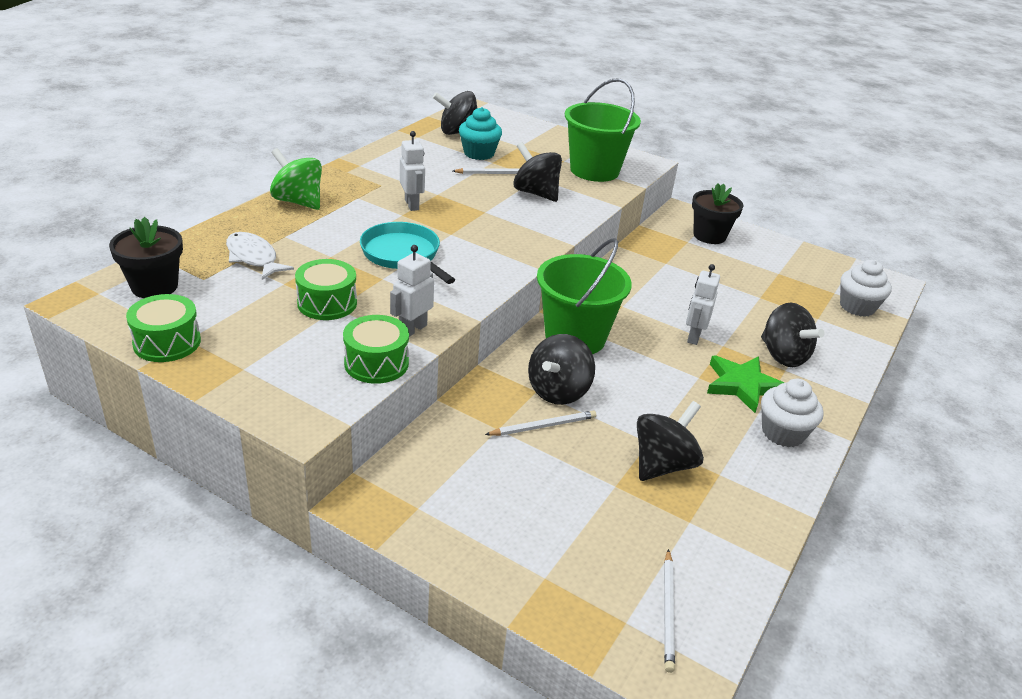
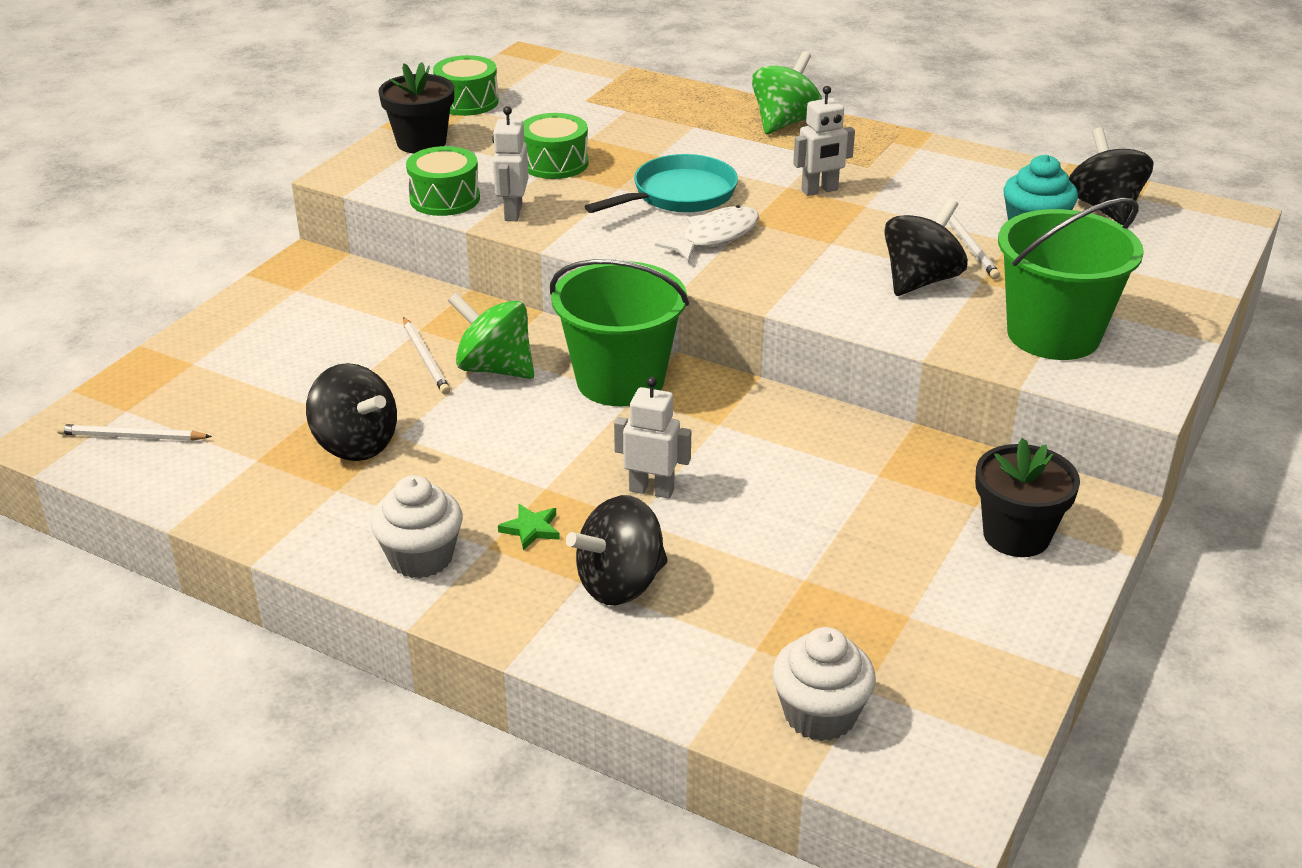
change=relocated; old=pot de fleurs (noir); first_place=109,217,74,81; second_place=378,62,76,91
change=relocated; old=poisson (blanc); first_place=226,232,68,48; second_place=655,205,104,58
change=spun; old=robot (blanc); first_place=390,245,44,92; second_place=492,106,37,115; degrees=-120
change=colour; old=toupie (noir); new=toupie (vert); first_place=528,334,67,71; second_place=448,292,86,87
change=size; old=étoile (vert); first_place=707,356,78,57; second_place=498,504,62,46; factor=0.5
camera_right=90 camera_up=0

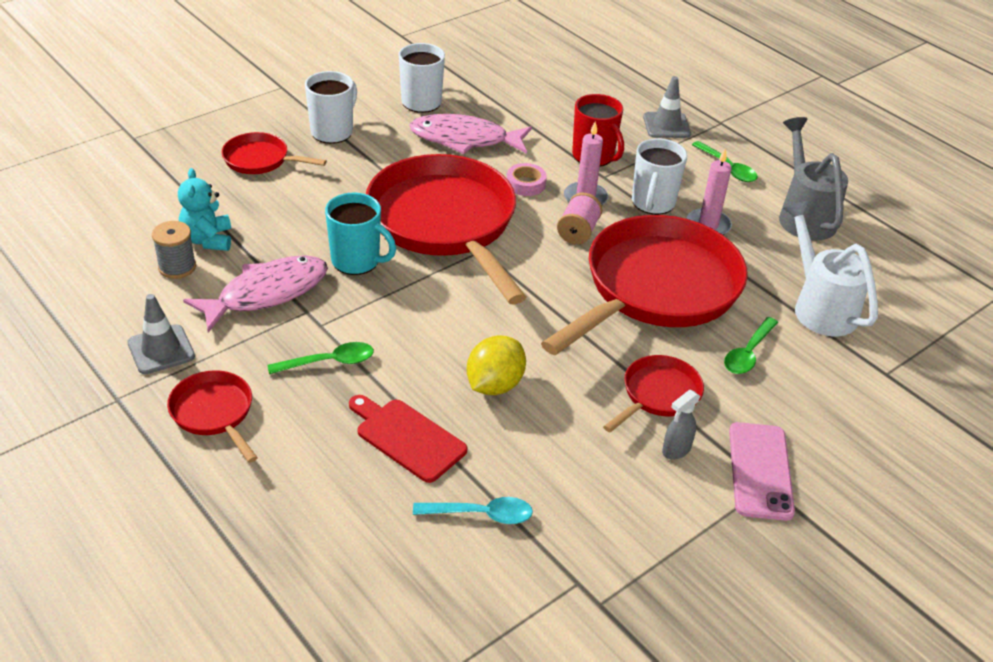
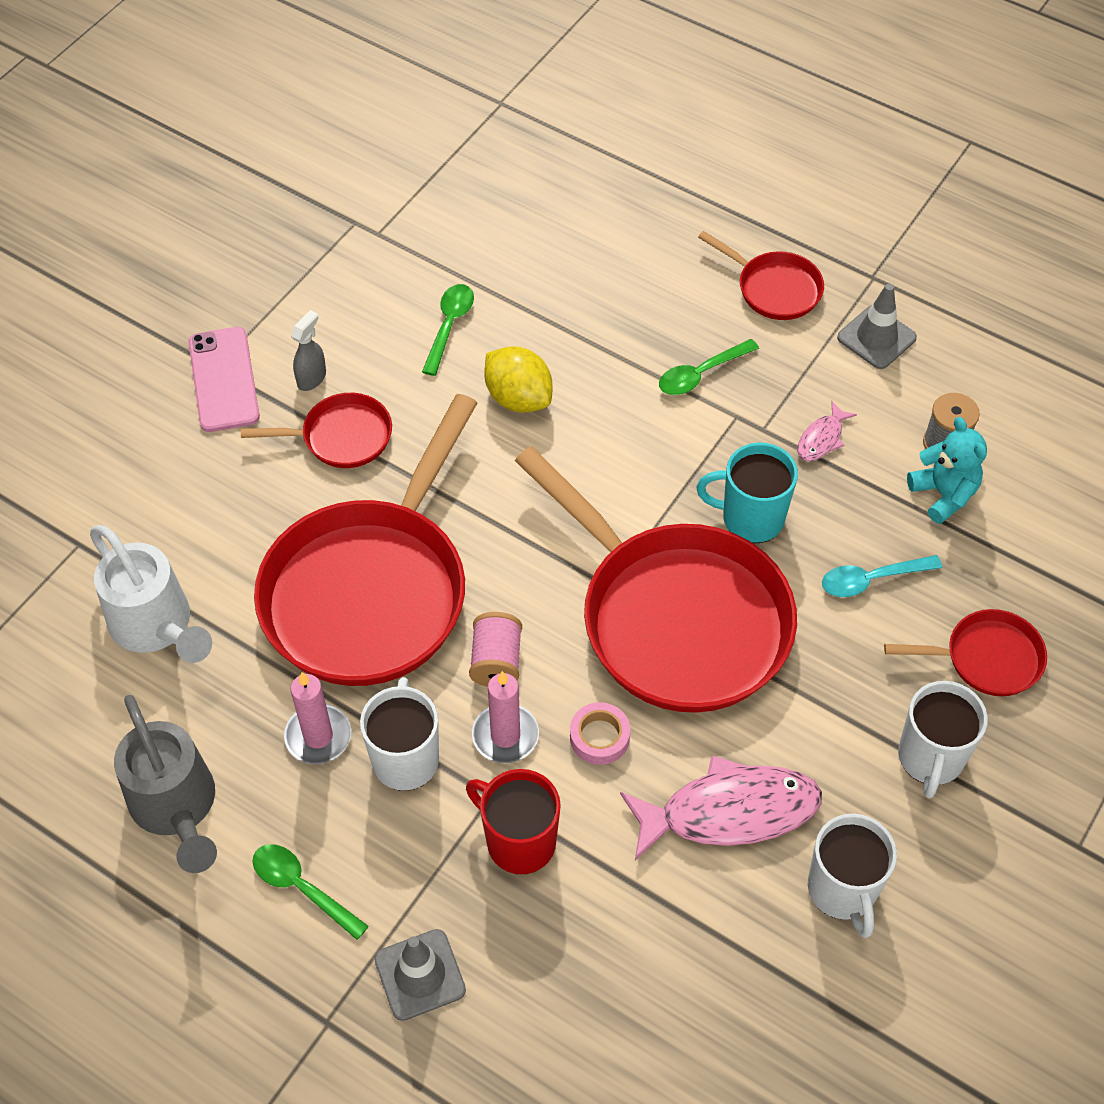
change=size; old=poisson (rose); first_place=183,255,145,78; second_place=797,401,60,60; factor=0.46
change=missing; old=planche à découper (rouge); first_place=349,395,118,88
change=relocated; old=cuillère (turquoise); first_place=413,497,120,27; second_place=822,555,120,42
change=spun; old=citron (jaune); first_place=467,335,59,60; second_place=484,347,68,65; degrees=-60
change=spun; old=poêle (rouge); first_place=603,355,101,77; second_place=241,393,151,75; degrees=-120
change=relocated; old=cuillère (vert); first_place=724,317,54,57; second_place=422,284,52,92
camera_right=165 camera_up=15

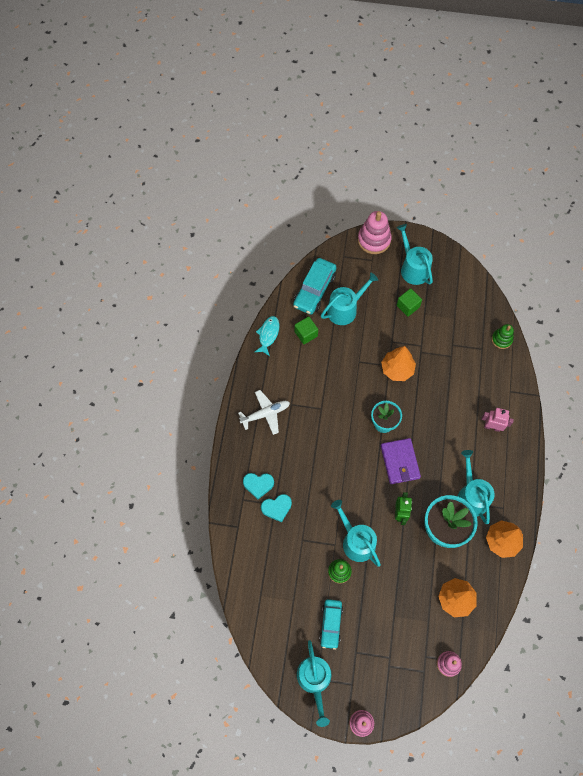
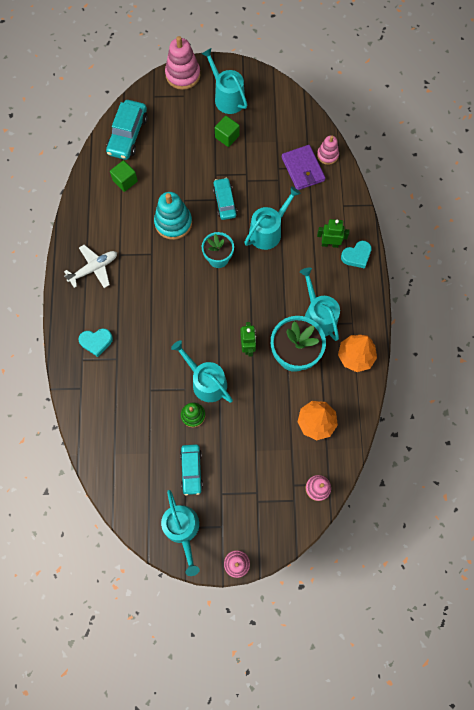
change=missing; old=poisson (turquoise); first_place=255,316,24,40
change=relocated; old=cœur (turquoise); first_place=261,494,31,28; second_place=341,241,31,28
change=relocated; old=arrosoir (turquoise); first_place=321,273,57,52; second_place=244,186,57,64
change=exchanged; old=arbre (orange); new=voiture (turquoise); first_place=381,346,35,35; second_place=213,178,24,42
change=relocated; old=portefeuille (violet); first_place=381,438,40,46; second_place=282,145,43,45
change=colour; old=robot (rose); new=robot (vert); first_place=482,408,32,24; second_place=317,219,33,29
change=colour; old=jouet à empiler (vert); new=jouet à empiler (rose); first_place=492,324,22,25; second_place=317,135,22,30
change=appeared; new=jouet à empiler (turquoise); second_place=154,192,38,48
camera_right=-10 camera_up=5

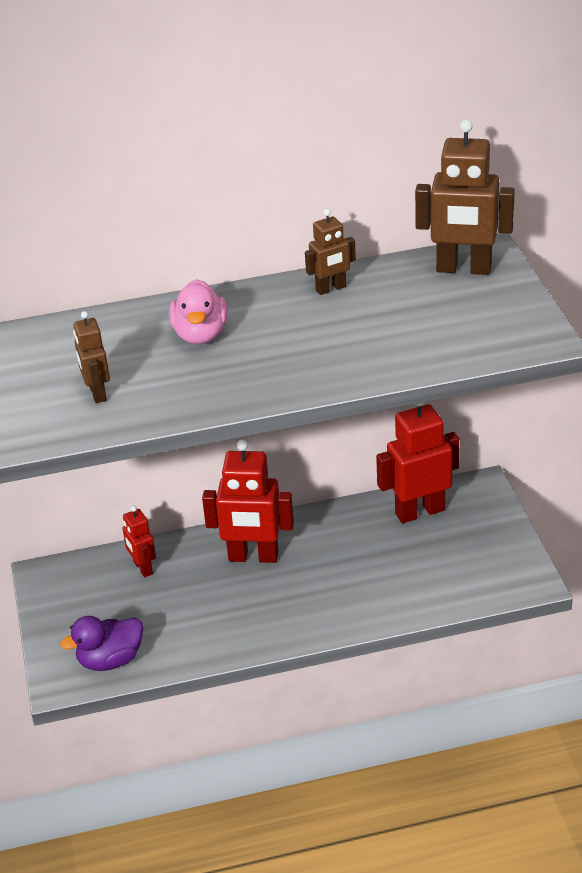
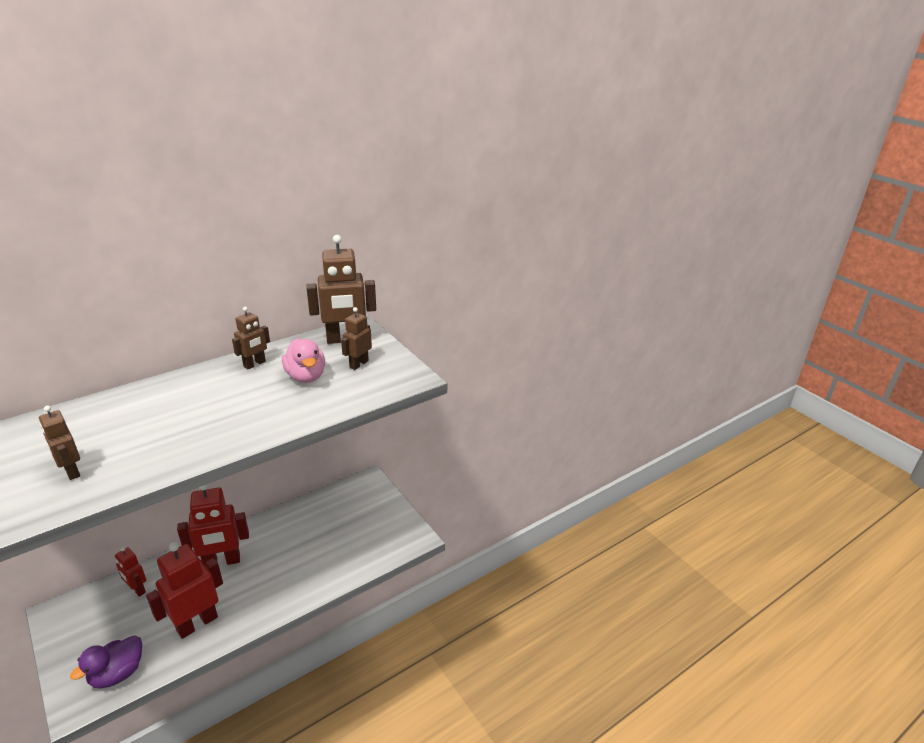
change=relocated; old=canard (rose); first_place=169,279,59,65; second_place=282,339,43,44
change=relocated; old=robot (rouge); first_place=376,402,83,121; second_place=146,542,77,97
change=appeared; new=robot (marron); second_place=341,307,31,63
camera_right=-25 camera_up=-5

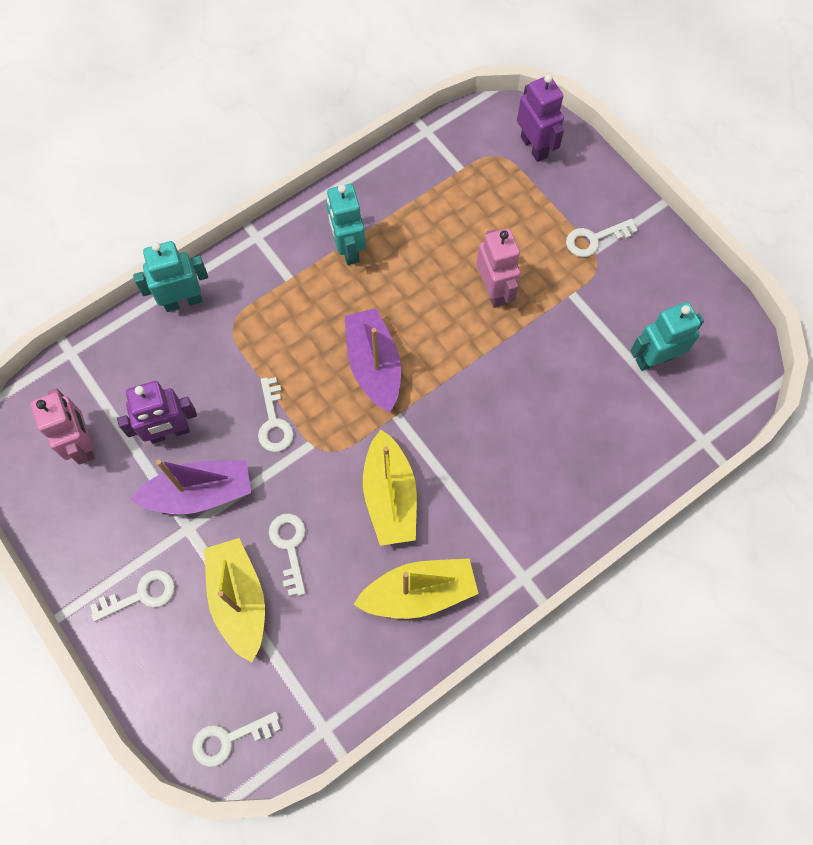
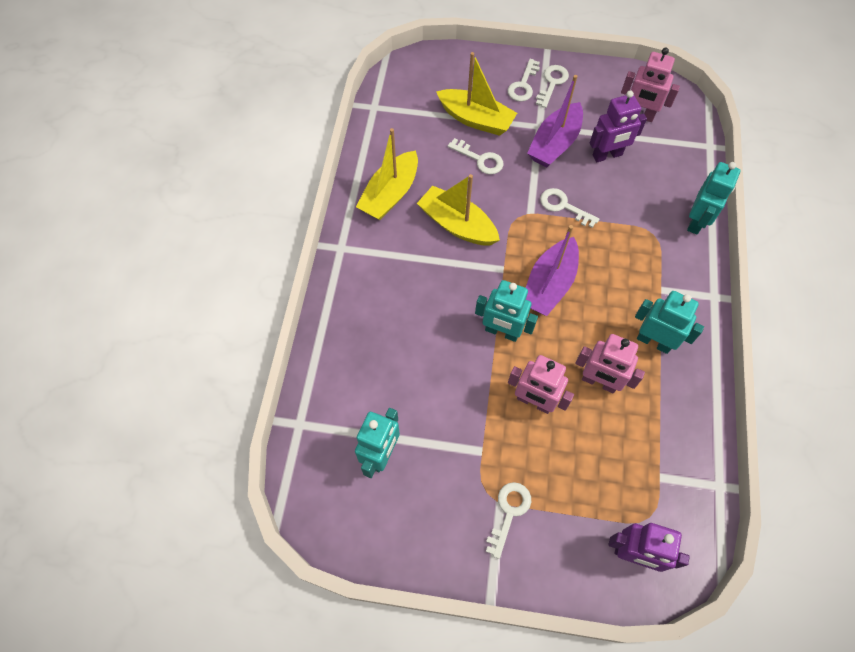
change=spun; old=robot (violet); first_place=117,381,80,63; second_place=590,90,57,72; degrees=-135
change=relocated; old=clé (blanc); first_place=192,712,89,55; second_place=536,65,33,43
change=spun; old=bateau (violet); first_place=344,308,57,104; second_place=526,225,53,91; degrees=90
change=appeared; new=robot (turquoise); second_place=475,280,63,62
change=appeared; new=robot (rose); second_place=575,334,70,59
camera_right=135 camera_up=-5

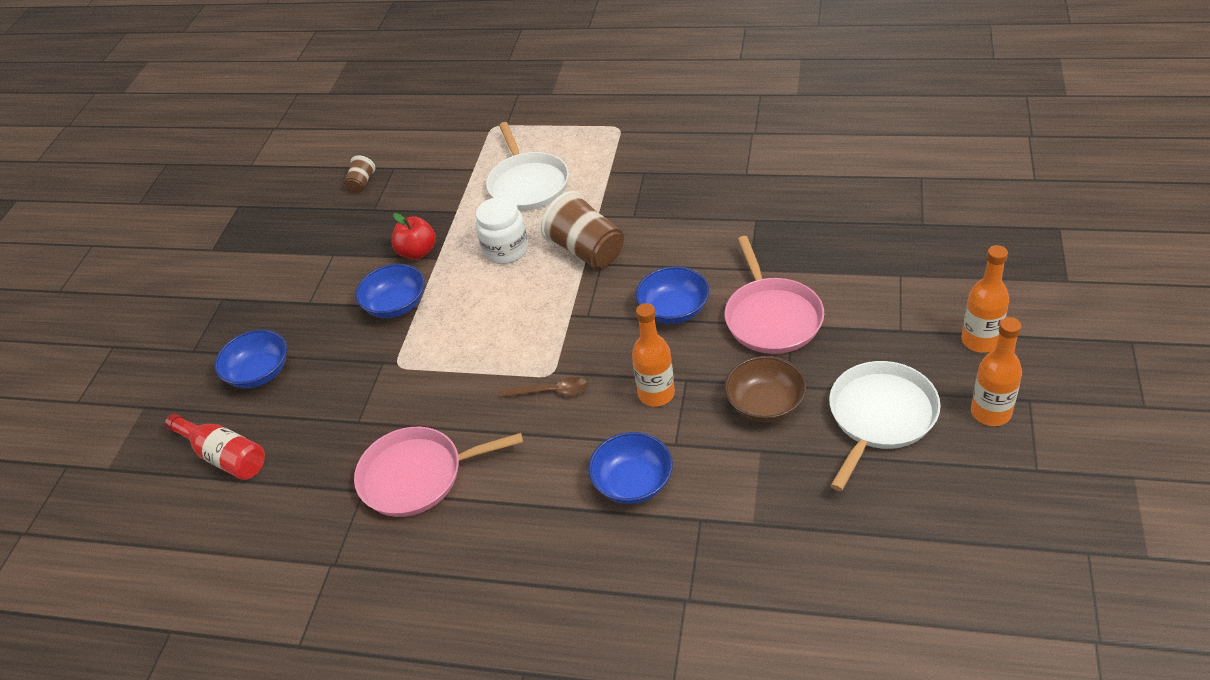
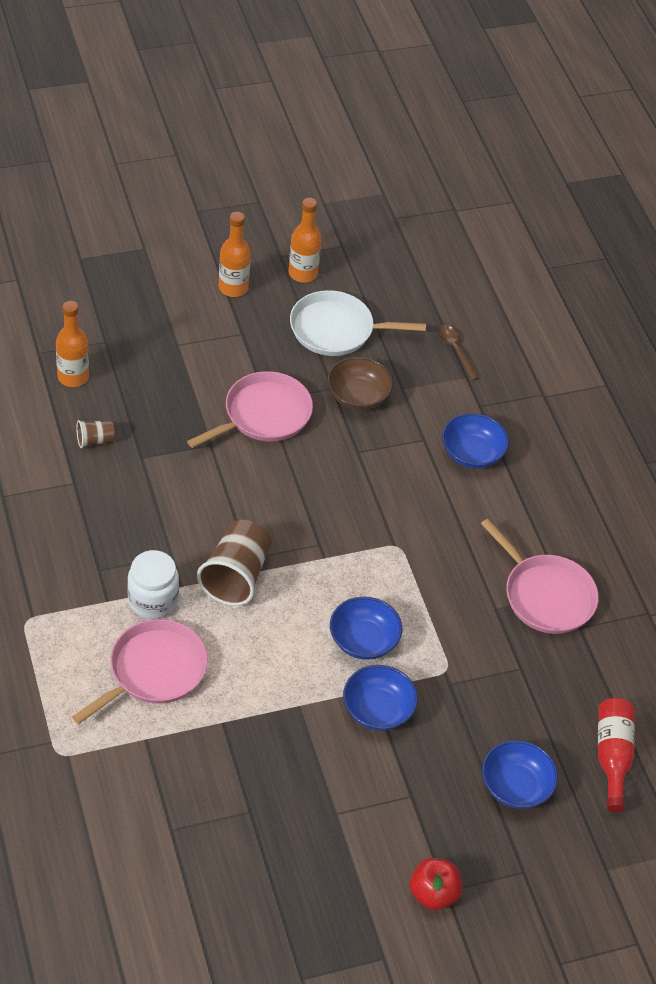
change=relocated; old=gobelet (marron); first_place=344,156,31,36; second_place=76,420,39,28
change=relocated; old=pomme (rouge); first_place=391,213,45,47; second_place=410,858,52,52
change=relocated; old=bocal (blanc); first_place=476,197,52,67; second_place=127,550,52,69
change=colour; old=poêle (blanc); new=poêle (rose); first_place=486,122,83,89; second_place=72,619,136,105
change=relocated; old=cuillère (marron); first_place=500,377,88,20; second_place=437,325,43,56
change=relocated; old=bouteille (orange); first_place=632,303,43,104; second_place=56,301,33,86
change=relocated; old=bol (bleu); first_place=635,266,74,58; second_place=330,596,72,64
camera_right=-130 camera_up=5

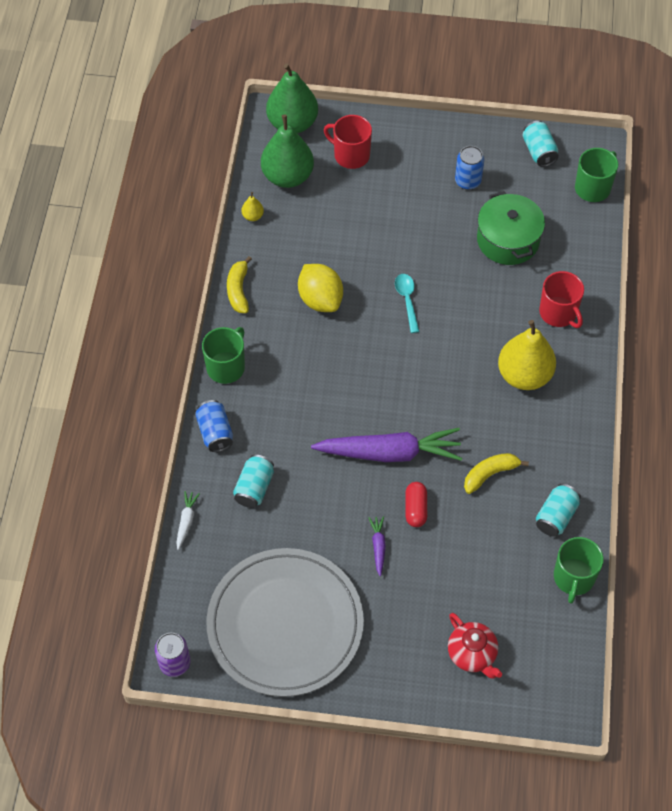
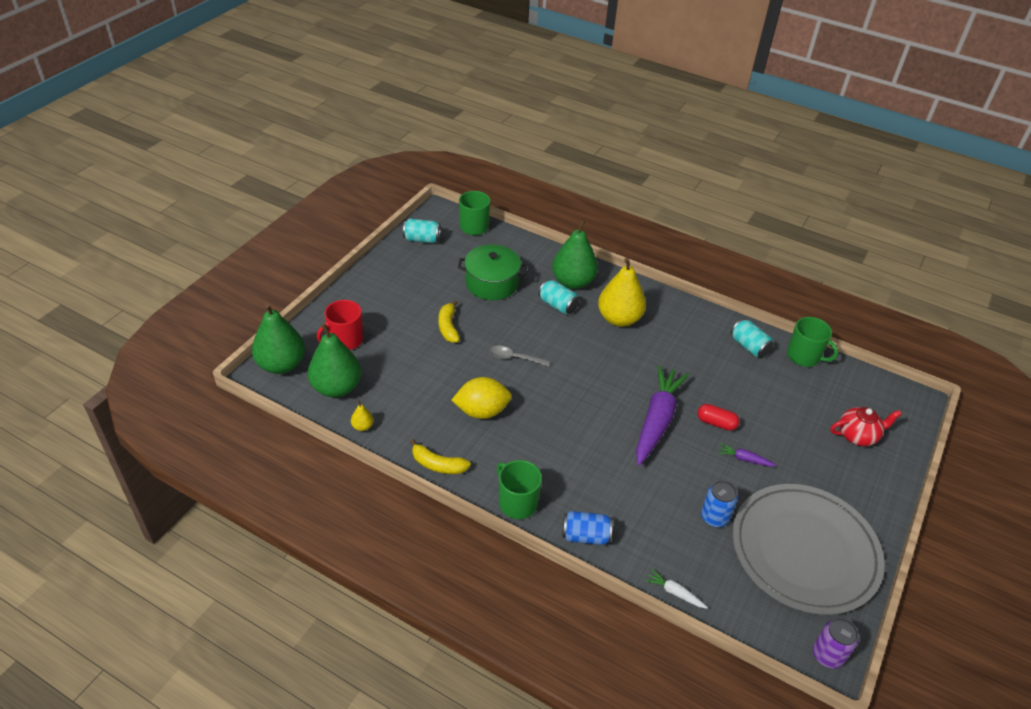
change=relocated; old=canette (turquoise); first_place=233,455,41,53; second_place=538,280,42,34
change=colour; old=cuillère (turquoise); new=cuillère (gris); first_place=395,274,24,59; second_place=489,346,61,20
change=relocated; old=canette (bleu); first_place=455,146,29,44; second_place=701,480,37,47
change=relocated; old=banane (jaune); first_place=464,453,65,41; second_place=438,300,22,43
change=exchanged; old=tasse (rouge); new=poire (vert); first_place=539,271,45,57; second_place=552,219,46,70
camera_right=-70 camera_up=-15

